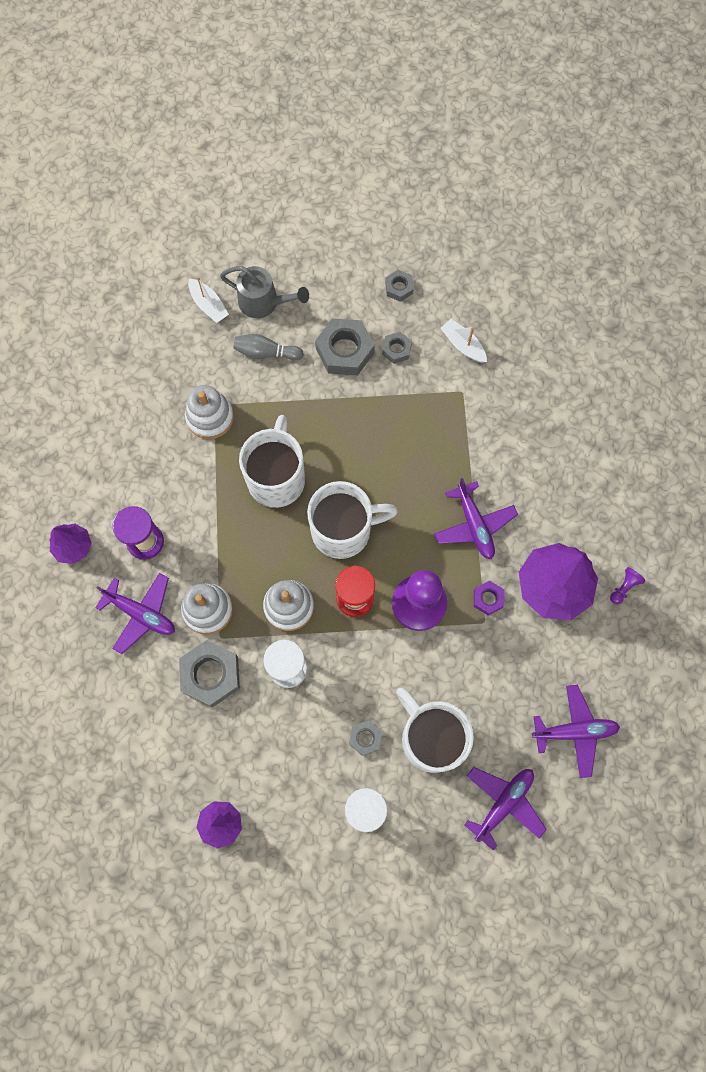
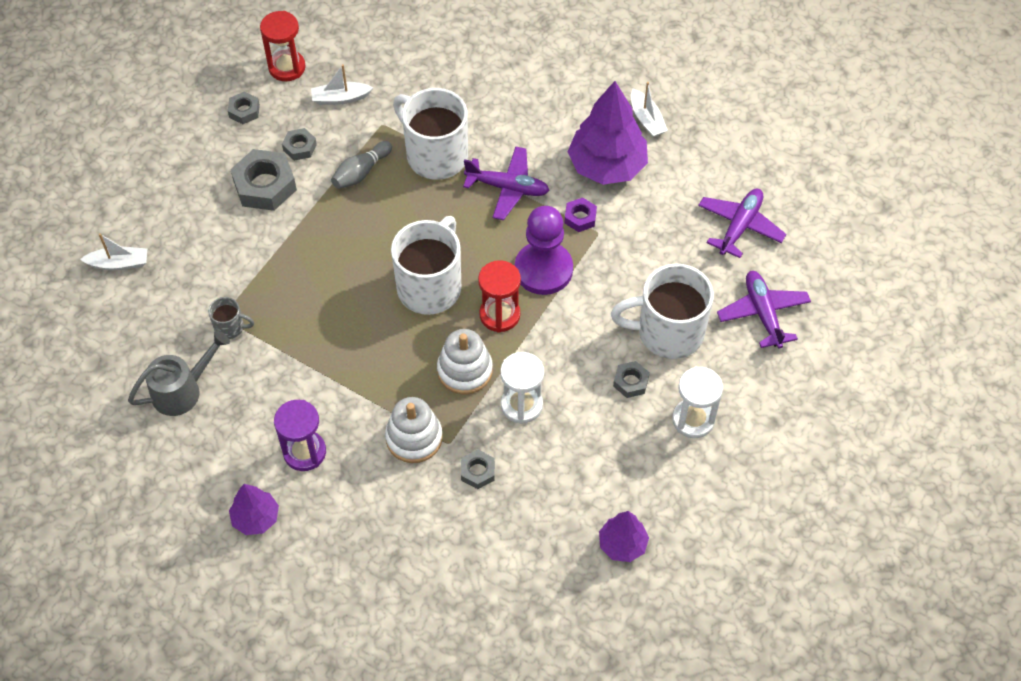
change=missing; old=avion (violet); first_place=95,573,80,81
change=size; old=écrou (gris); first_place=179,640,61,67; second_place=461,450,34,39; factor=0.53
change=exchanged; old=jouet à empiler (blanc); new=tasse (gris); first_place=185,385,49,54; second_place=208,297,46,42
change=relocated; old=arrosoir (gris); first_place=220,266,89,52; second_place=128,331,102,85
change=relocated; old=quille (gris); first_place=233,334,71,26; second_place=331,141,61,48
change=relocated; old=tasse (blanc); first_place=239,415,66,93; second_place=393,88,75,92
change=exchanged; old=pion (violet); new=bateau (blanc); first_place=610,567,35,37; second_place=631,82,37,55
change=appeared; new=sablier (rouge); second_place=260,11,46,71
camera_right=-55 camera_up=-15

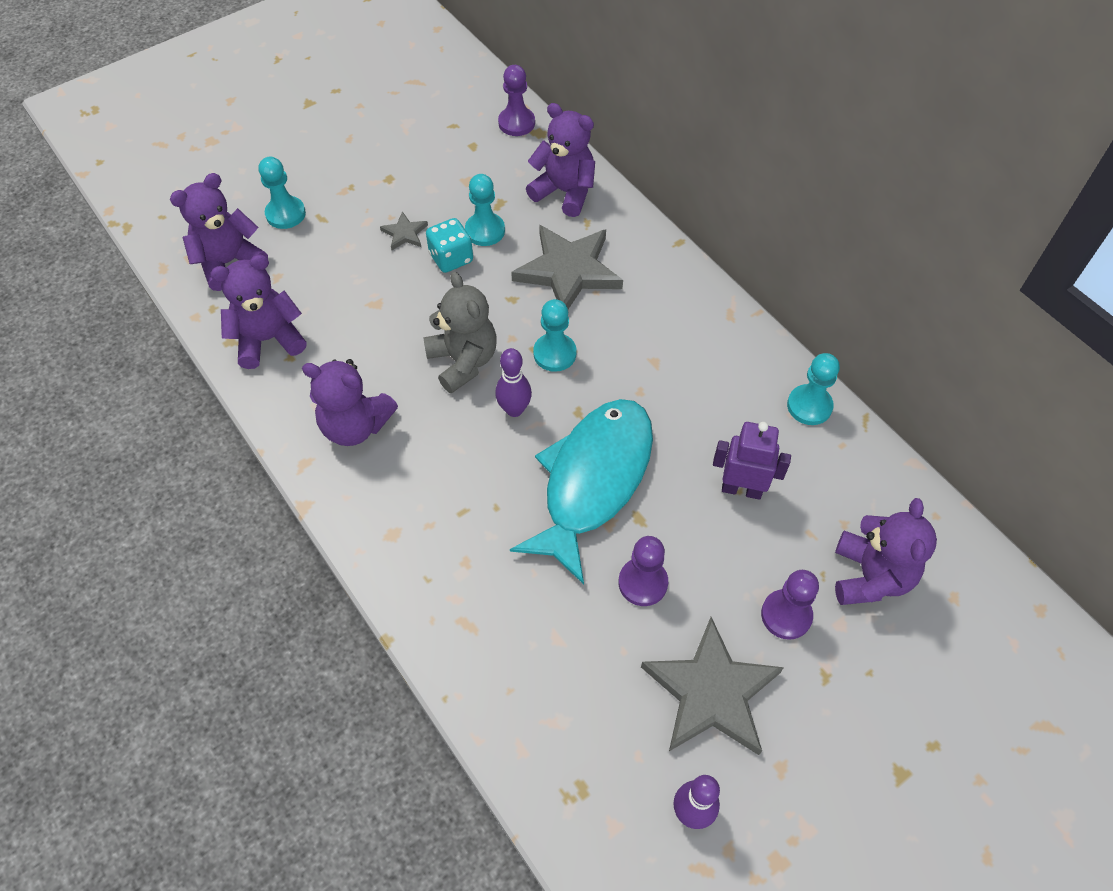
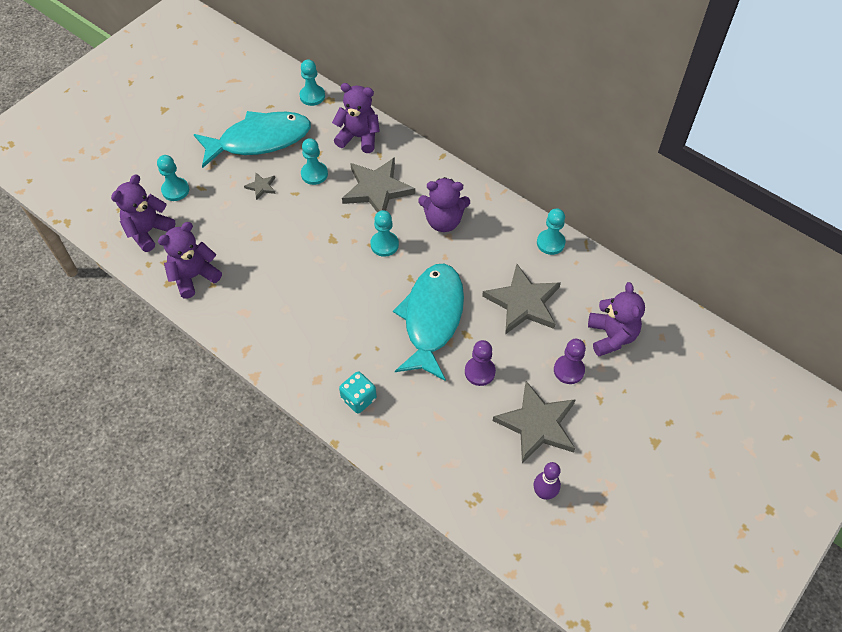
change=relocated; old=ours en peluche (violet); first_place=302,359,96,87; second_place=418,177,52,55
change=missing; old=ours en peluche (gris); first_place=423,272,74,122
change=relocated; old=dé (turquoise); first_place=426,218,47,55; second_place=339,372,38,41
change=missing; old=quille (violet); first_place=495,348,37,69
change=colour; old=pion (violet); new=pion (turquoise); first_place=498,65,37,71; second_place=300,60,25,46
change=exchanged; old=robot (violet); new=étoile (gris); first_place=713,422,78,78; second_place=482,264,79,70
change=appeared; new=poisson (turquoise); second_place=194,111,117,57
camera_right=-15 camera_up=0

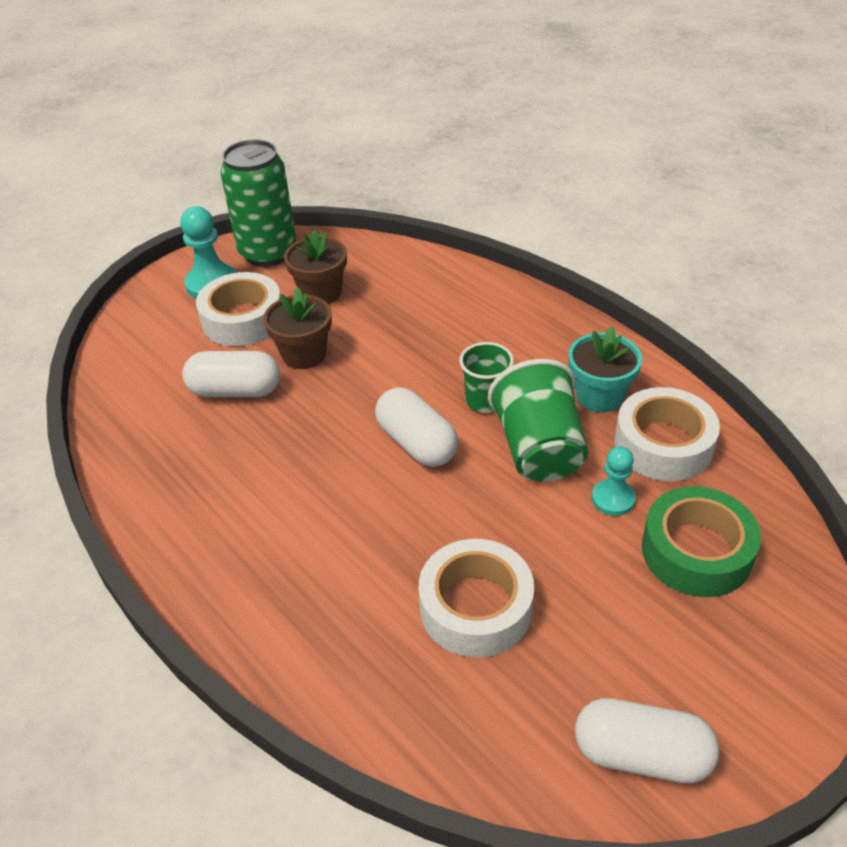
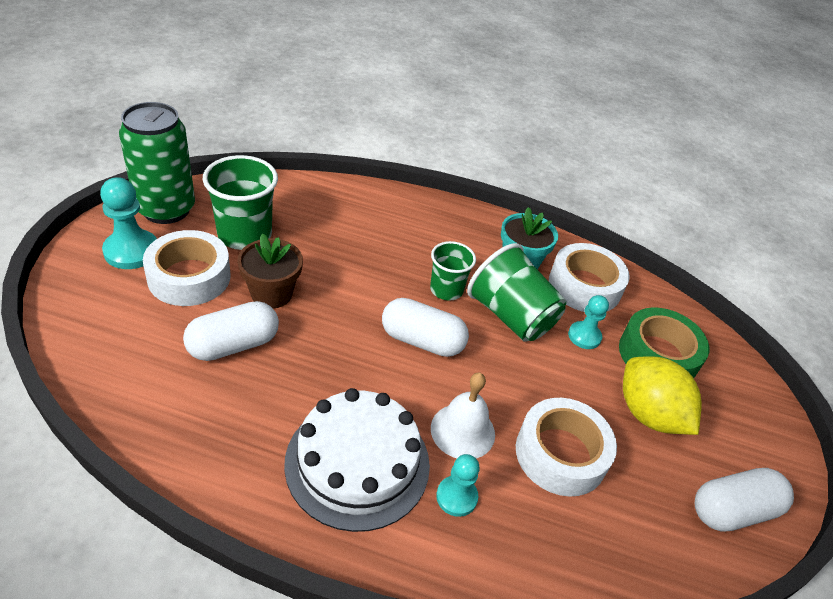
change=exchanged; old=pot de fleurs (marron); new=gobelet (vert); first_place=284,229,63,75; second_place=203,155,75,95
change=appeared; new=gâteau (blanc); second_place=284,388,146,144
change=appeared; new=cloche (blanc); second_place=431,372,64,86
change=appeared; new=pion (turquoise); second_place=436,454,44,63
change=appeared; new=citron (jaune); second_place=623,356,79,79
camera_right=-40 camera_up=0

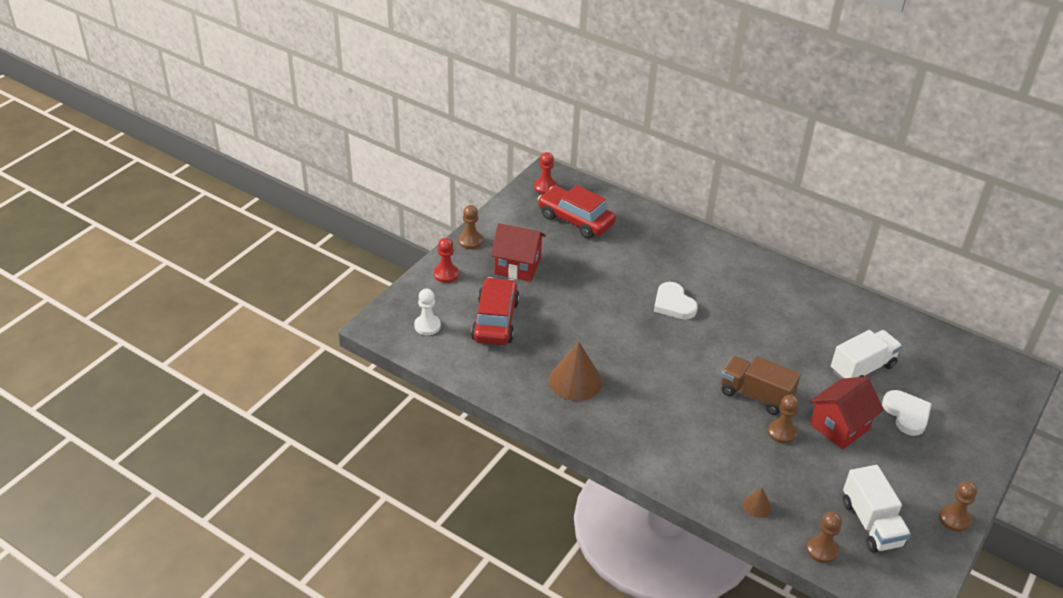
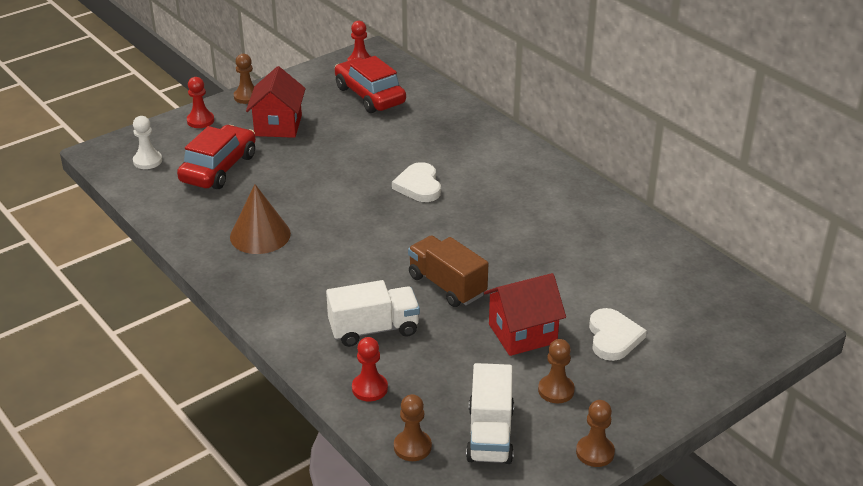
change=spun; old=maison (rouge); first_place=491,223,55,59; second_place=246,66,60,72; degrees=60
change=exchanged; old=cône (marron); new=pion (rouge); first_place=743,488,29,30; second_place=352,337,36,64
change=relocated; old=pion (marron); first_place=768,395,31,49; second_place=538,339,37,64
change=relocated; old=camion (blanc); first_place=831,330,71,49; second_place=326,280,94,67
camera_right=20 camera_up=-5

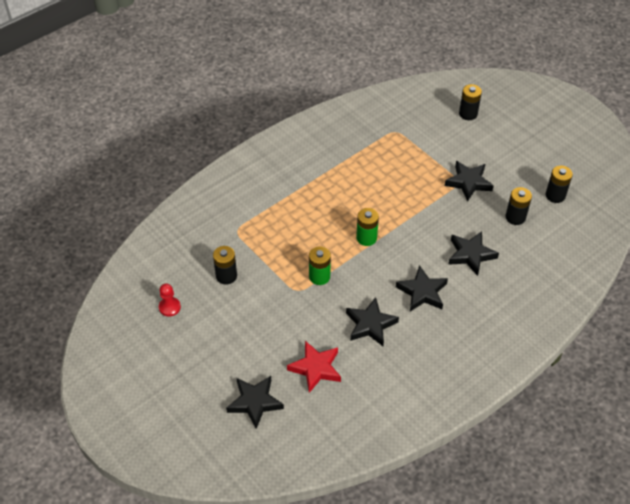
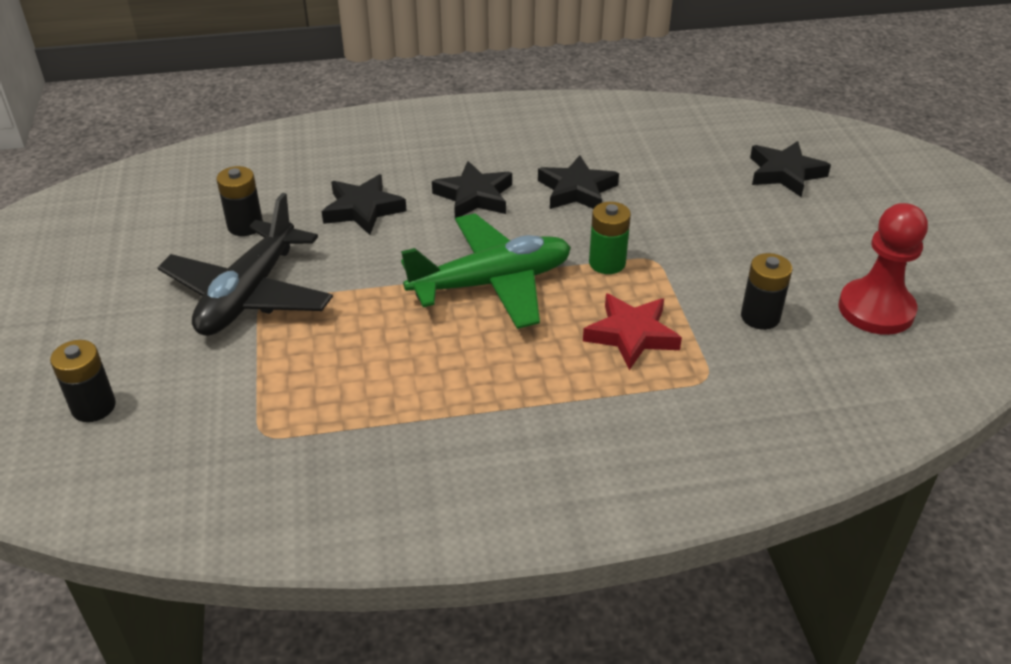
change=size; old=pion (rouge); first_place=159,284,22,33; second_place=839,203,89,132; factor=1.92
change=relocated; old=étoile (rouge); first_place=287,341,54,52; second_place=583,293,99,77
change=exchanged; old=pile (vert); new=avion (vert); first_place=356,208,23,38; second_place=401,213,170,116
change=exchanged; old=étoile (noir); new=avion (noir); first_place=445,161,49,41; second_place=157,193,176,143
change=missing; old=pile (noir); first_place=546,166,27,37
camera_right=-150 camera_up=-10

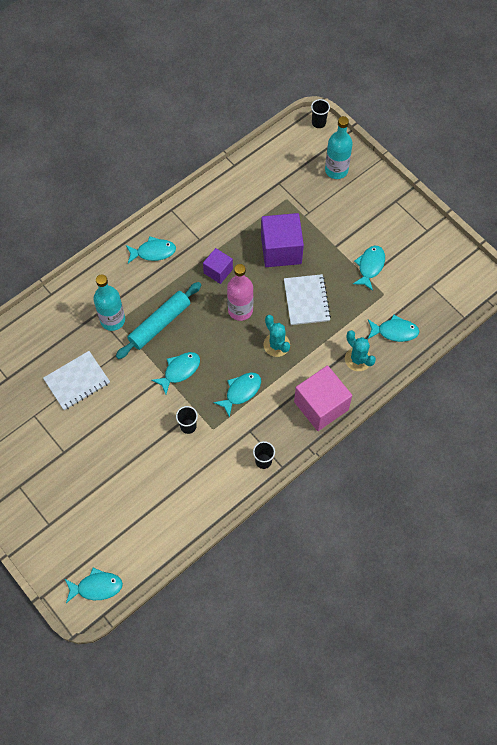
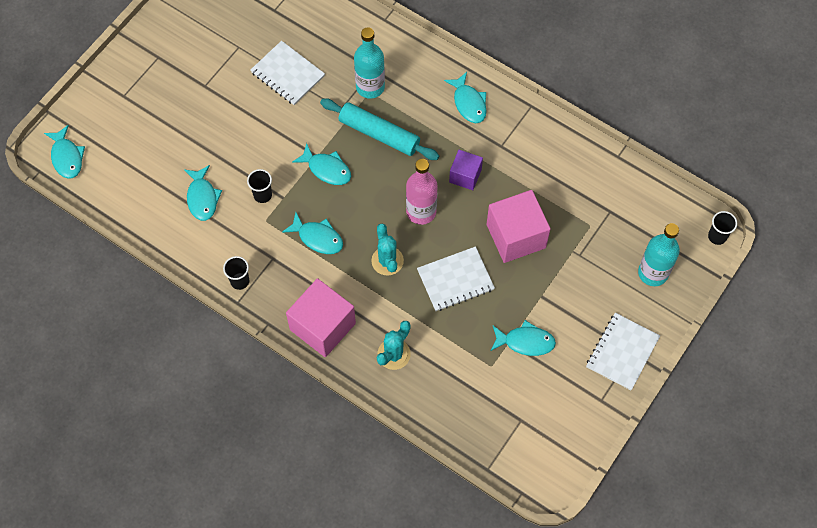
change=colour; old=cube (violet); new=cube (rose); first_place=261,213,43,54; second_place=487,190,64,73
change=spun; old=cactus (turquoise); first_place=263,315,27,42; second_place=371,224,33,52; degrees=-60
change=relocated; old=poisson (turquoise); first_place=368,314,51,28; second_place=184,165,38,56
change=appeared; new=carnet (blanc); second_place=586,313,74,77
camera_right=75 camera_up=0

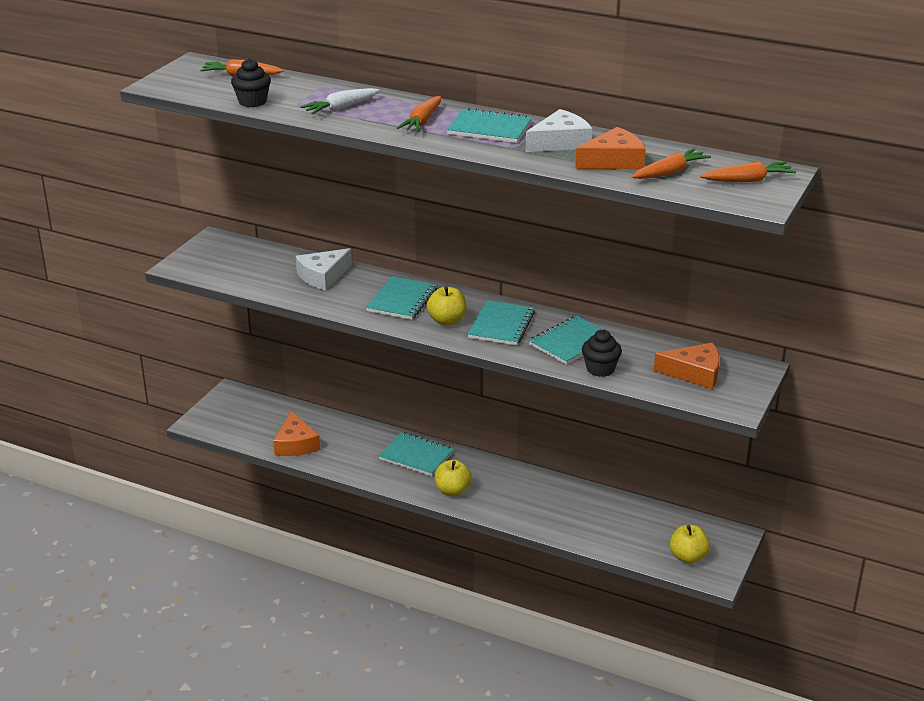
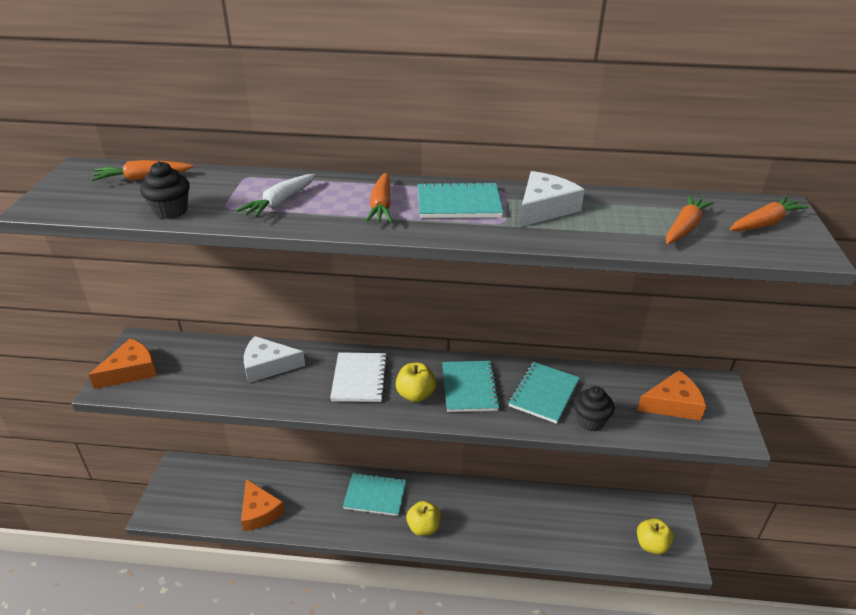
change=spun; old=fromage (blanc); first_place=296,248,56,42; second_place=244,336,61,47; degrees=60
change=colour; old=carnet (turquoise); new=carnet (blanc); first_place=366,276,71,44; second_place=330,352,58,50
change=relocated; old=fromage (orange); first_place=575,127,71,42; second_place=89,338,68,51
camera_right=-20 camera_up=5

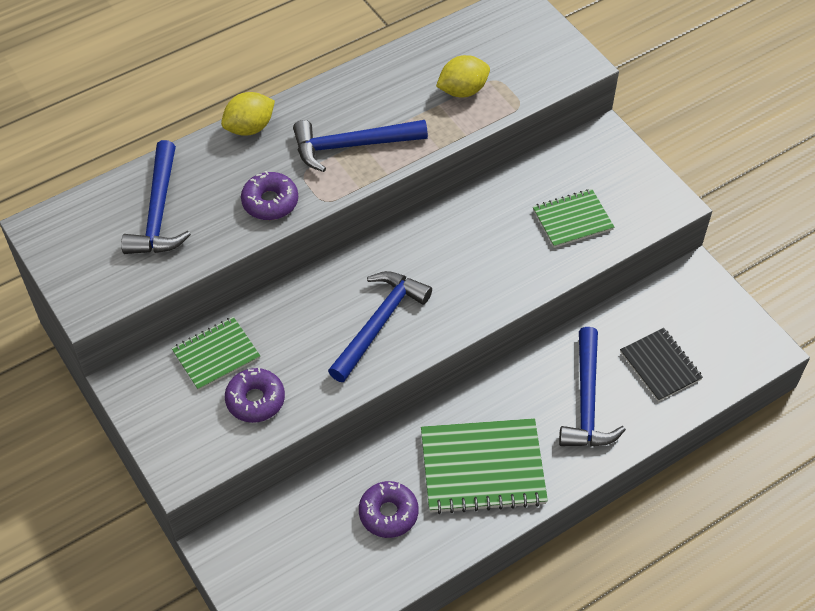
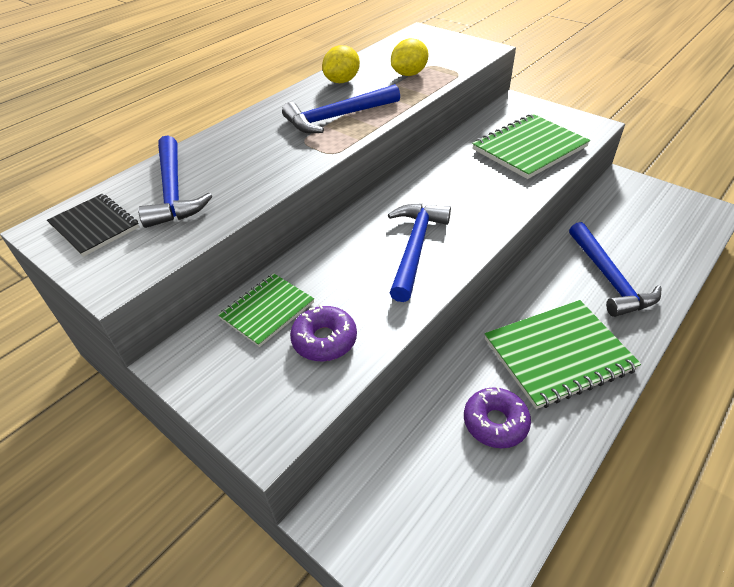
change=relocated; old=citron (jaune); first_place=221,92,54,44; second_place=322,45,38,38
change=missing; old=beignet (violet); first_place=241,171,57,49
change=size; old=carnet (vert); first_place=533,189,81,59; second_place=472,114,118,65; factor=1.65
change=relocated; old=carnet (noir); first_place=620,328,83,74; second_place=47,194,92,63
camera_right=-15 camera_up=-10

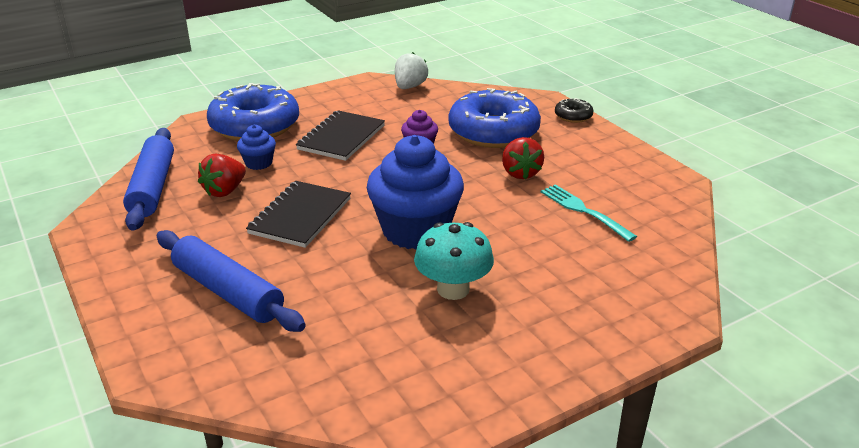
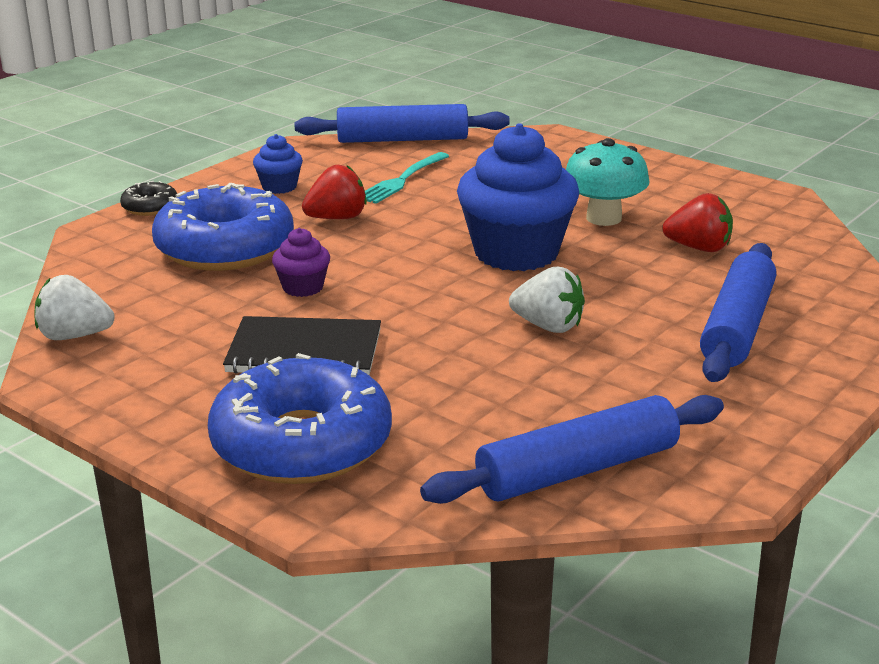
change=relocated; old=fraise (rouge); first_place=198,154,48,43; second_place=662,193,71,59
change=relocated; old=muffin (bleu); first_place=237,125,39,45; second_place=253,134,50,60
change=exchanged; old=carnet (noir); new=fraise (blanc); first_place=246,181,105,67; second_place=509,267,76,66
change=appeared; new=rouleau à pâtisserie (bleu); second_place=295,104,215,39
camera_right=-110 camera_up=-5

